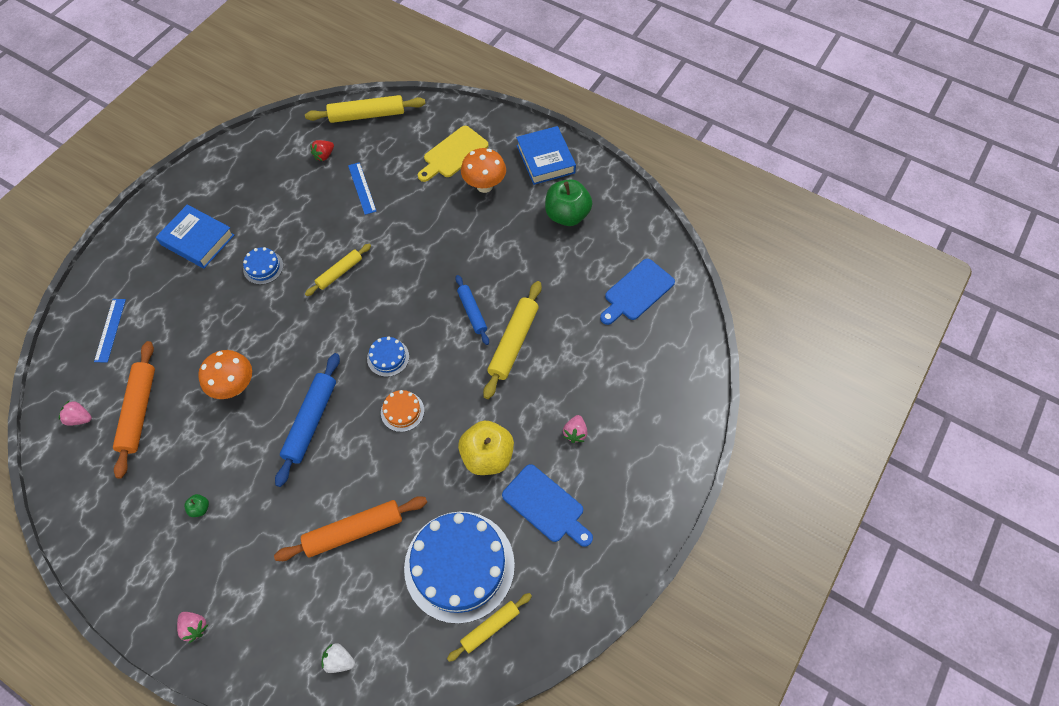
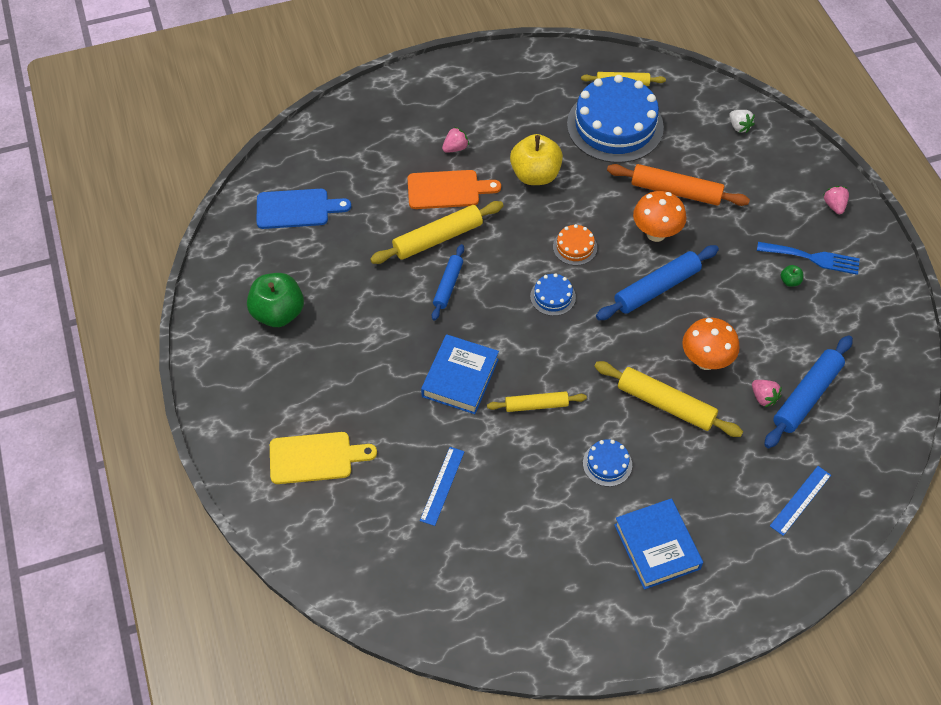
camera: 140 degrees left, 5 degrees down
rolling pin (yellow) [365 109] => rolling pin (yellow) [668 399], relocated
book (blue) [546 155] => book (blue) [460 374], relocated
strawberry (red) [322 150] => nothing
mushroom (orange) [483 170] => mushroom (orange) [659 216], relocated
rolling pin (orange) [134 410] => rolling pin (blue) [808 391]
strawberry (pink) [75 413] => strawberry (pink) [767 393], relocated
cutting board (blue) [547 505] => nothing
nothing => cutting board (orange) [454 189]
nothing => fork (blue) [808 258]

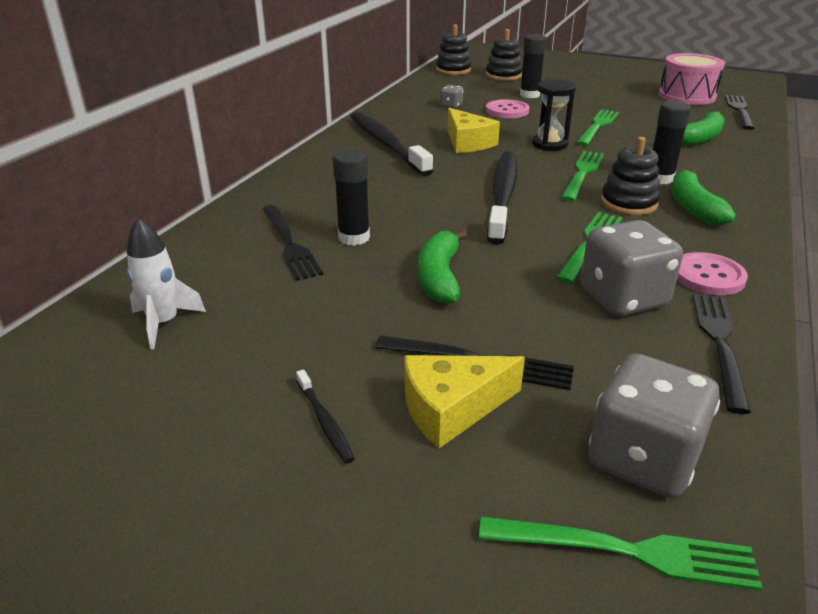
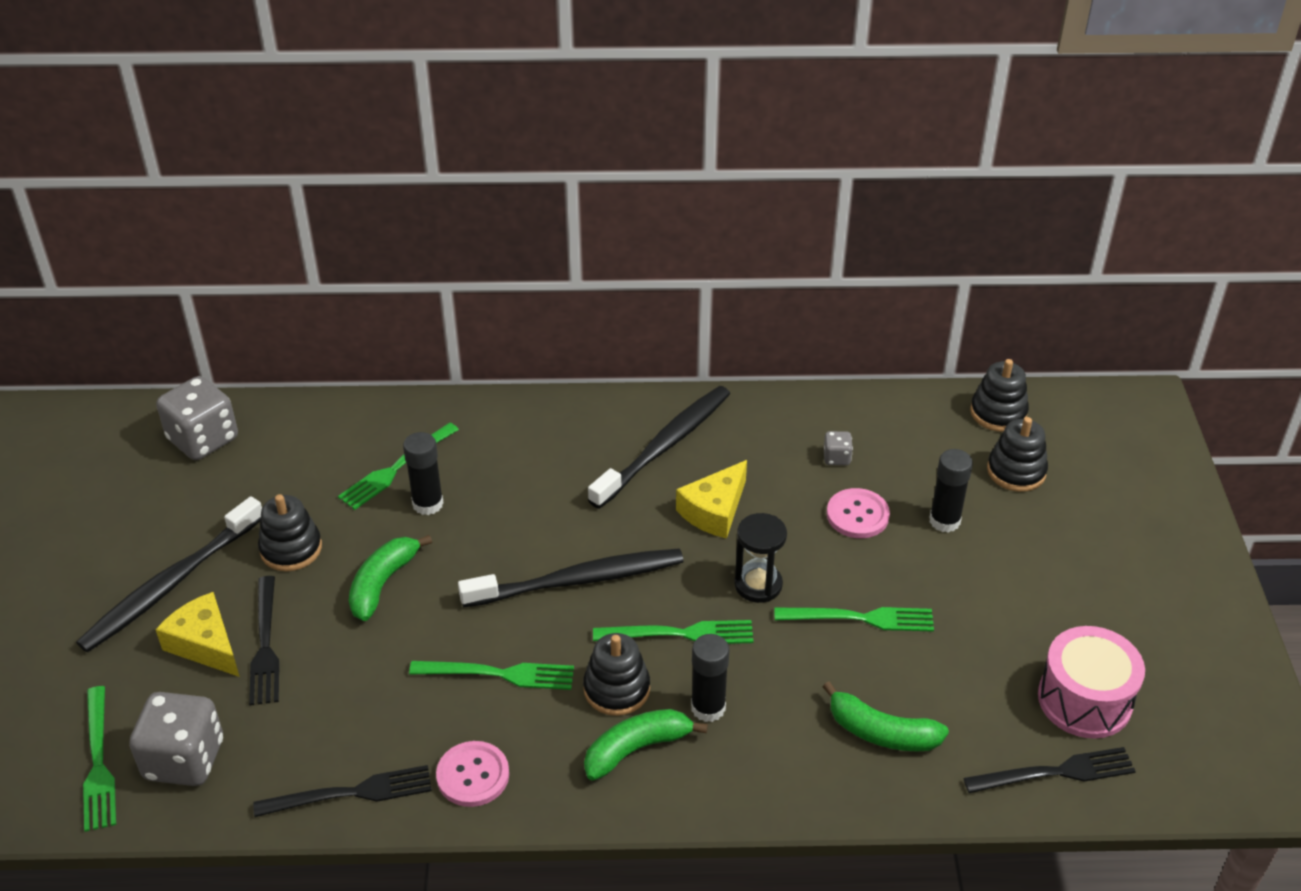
camera: 65 degrees right, 10 degrees up
fork (black) [293 243] => fork (green) [398 466]
rocket (white) [166 283] => nothing
dice (grey) [631 268] => dice (grey) [197 418], relocated
banana (green) [442 266] => banana (green) [390 578], 45 degrees counterclockwise
toothbrush (black) [325 416] => toothbrush (black) [169 574], x2.42
nothing => stacking toy (black) [290 532]

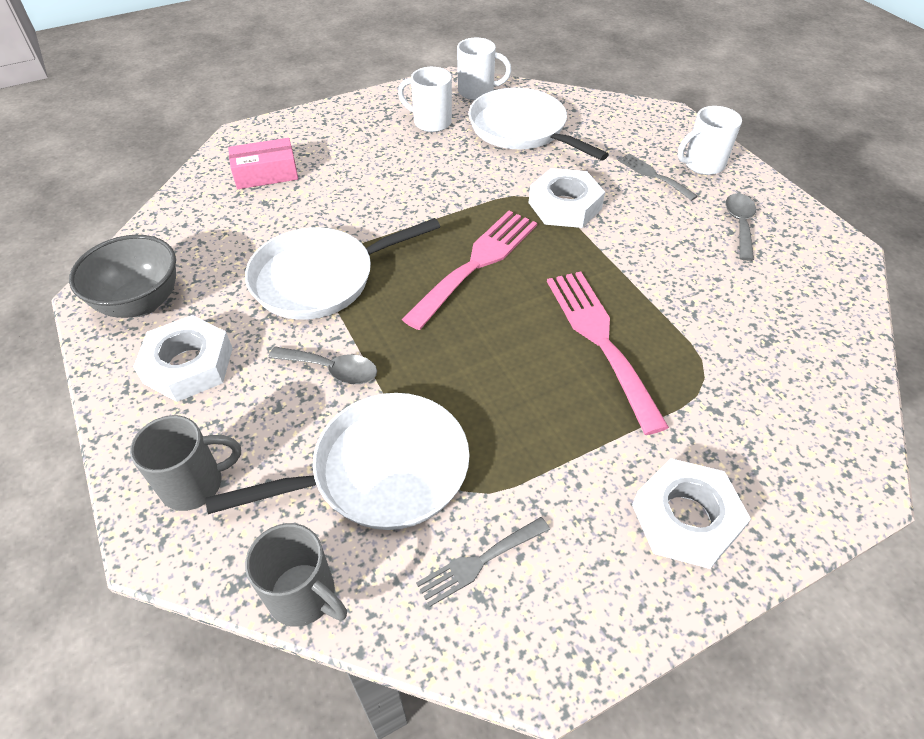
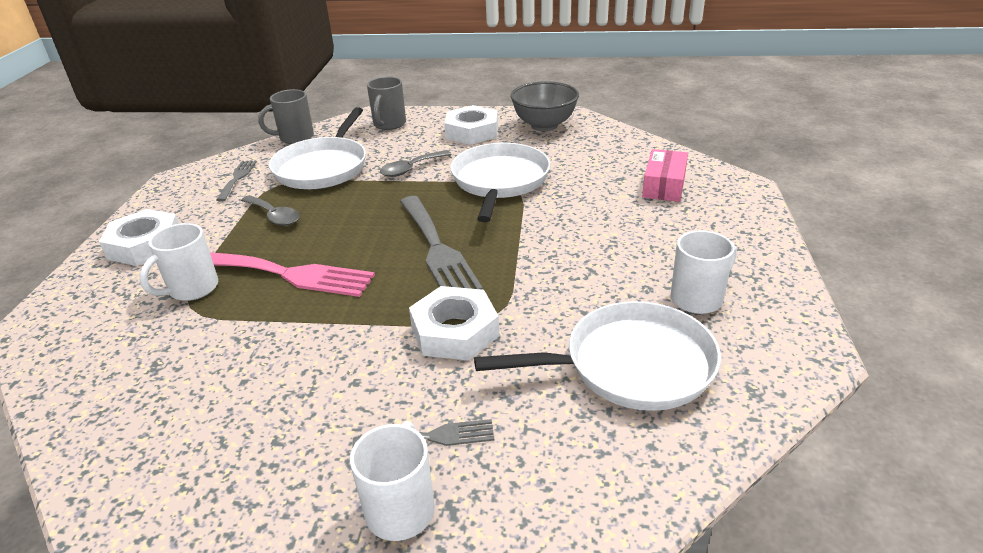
camera: 125 degrees right, 15 degrees down
mug (white) [484 69] => mug (white) [178 262], relocated
spoon (grey) [741 227] => spoon (grey) [270 210], relocated
fork (pink) [469 270] => fork (grey) [441 243]

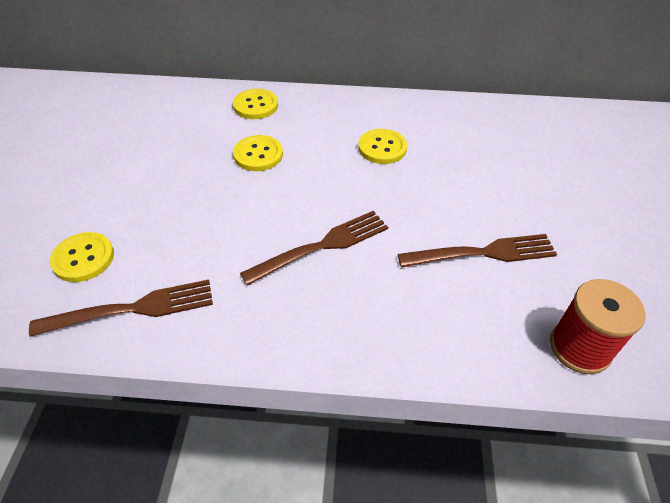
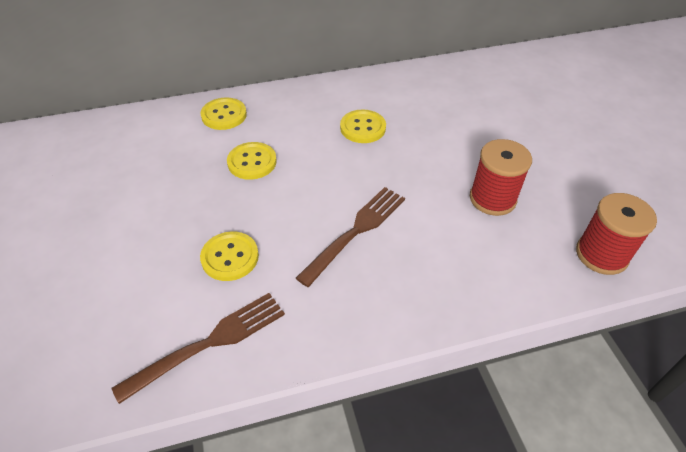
camera: 20 degrees left, 0 degrees up
button (yellow) [82 257] => button (yellow) [229 256], relocated
fork (brown) [477 251] => spool (red) [501 177]

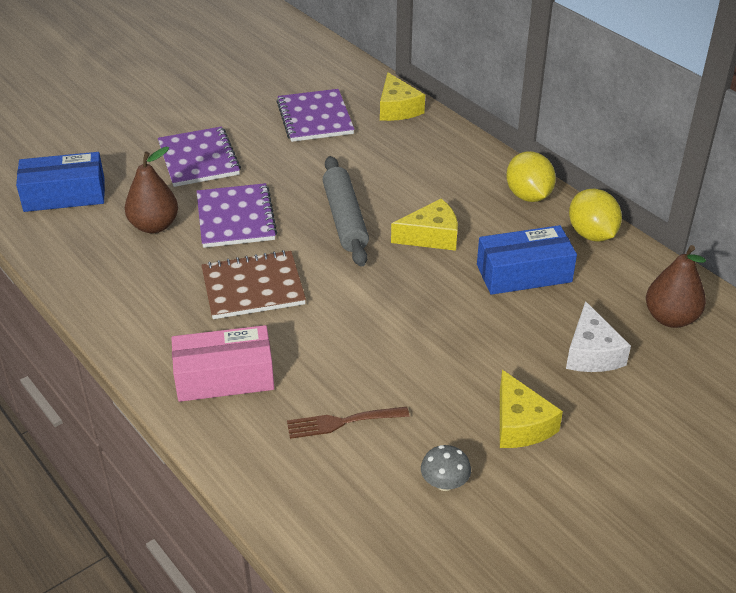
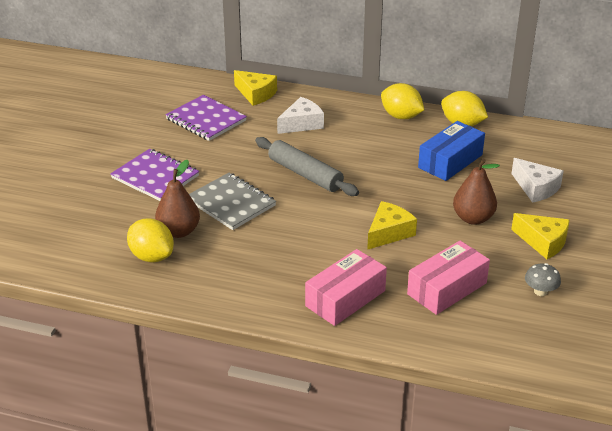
camera: 35 degrees left, 5 degrees down
box (blue) [60 182] => nothing
notebook (purple) [237 215] => notebook (grey) [232 201]
cheese (yellow) [424 225] => cheese (yellow) [392 225], relocated
pear (brown) [676 286] => pear (brown) [476 192], relocated
notebook (brown) [253 284] => nothing
fork (brown) [348 423] => box (pink) [448 278]
nothing => cheese (white) [300 115]
nothing => lemon (yellow) [150 240]

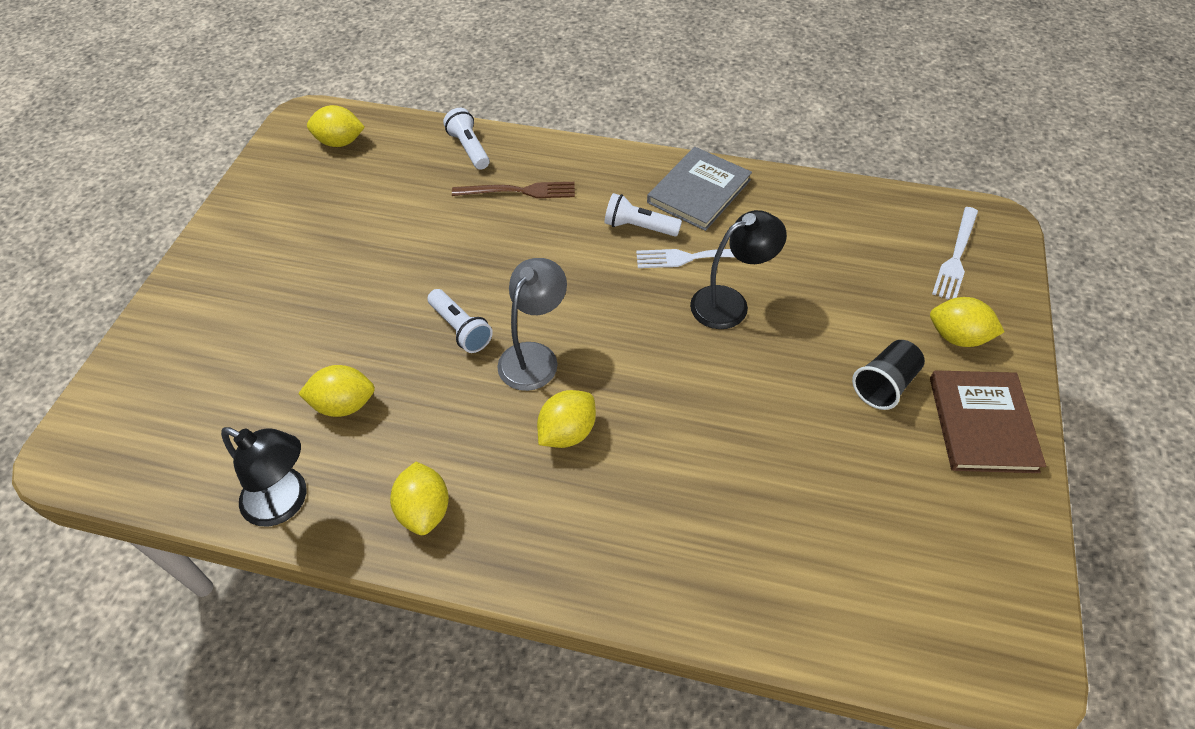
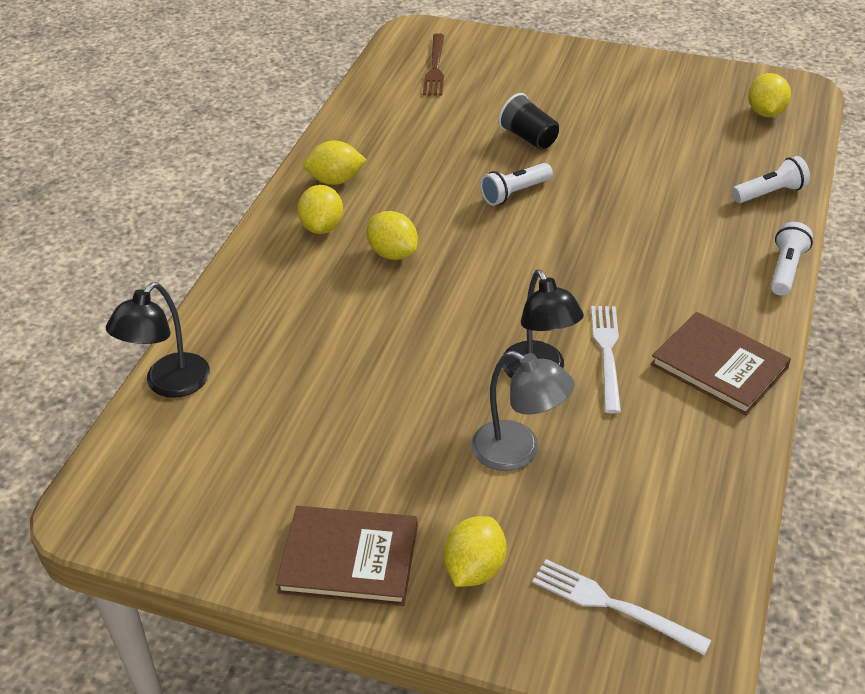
camera: 95 degrees right, 10 degrees down
book (grey) [699 189] => book (brown) [721 363]
fork (brown) [513 190] => fork (brown) [433 64], relocated
flashlight (white) [643 214] => flashlight (white) [792 259], relocated
lamp (grey) [532 324] => lamp (grey) [522 411], relocated
cup (black) [888 375] => cup (black) [528 121], relocated
lemon (yellow) [336 391] => lemon (yellow) [320 209], relocated
lamp (black) [263 477] => lamp (black) [158 340], relocated

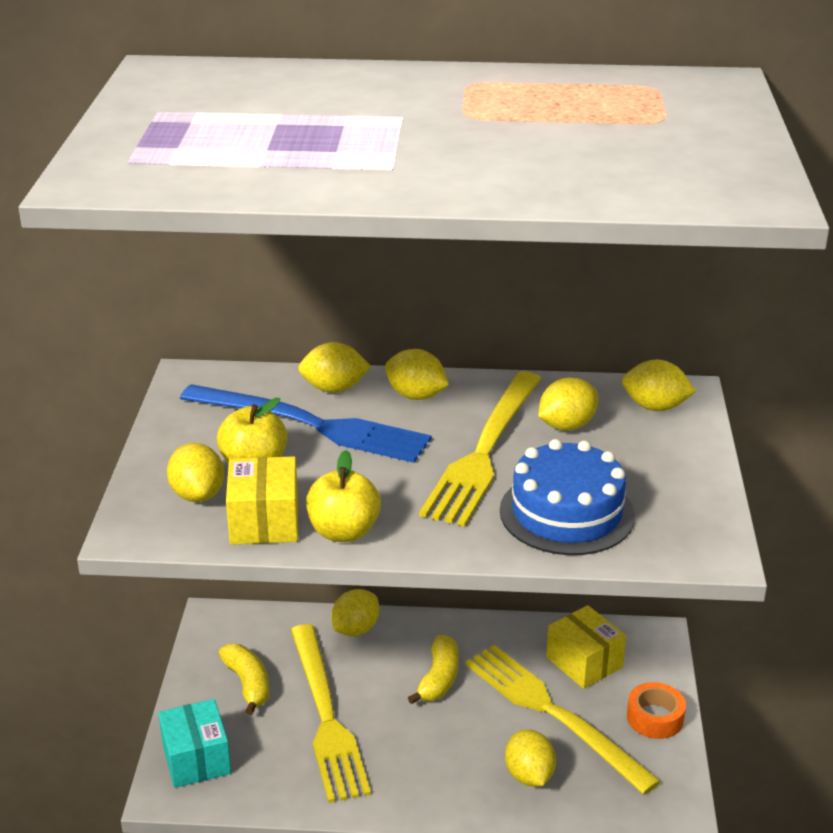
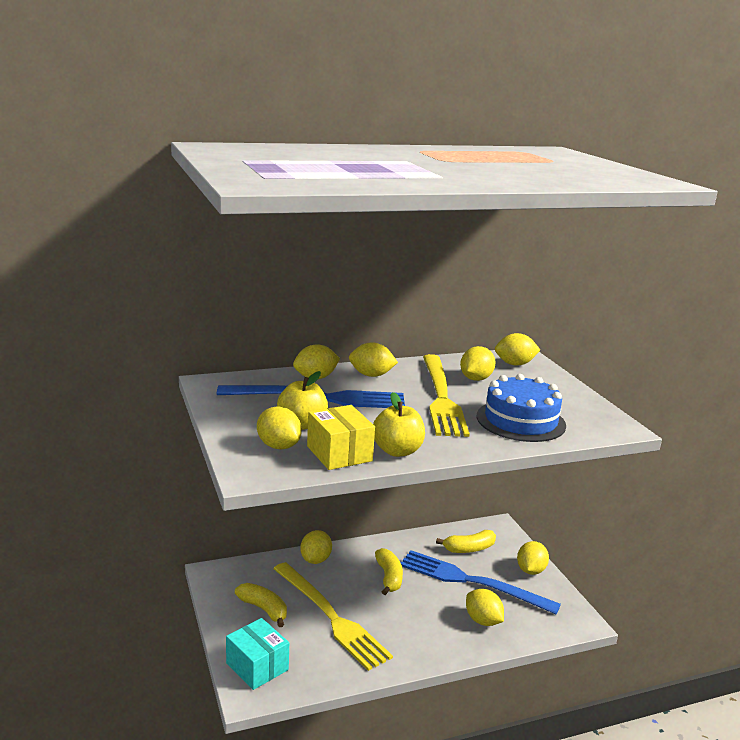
camera: 25 degrees left, 10 degrees down
box (yellow) [586 647] => banana (yellow) [466 541]
fork (yellow) [563 720] => fork (blue) [481 582]
tape (orange) [656 710] => lemon (yellow) [533 558]

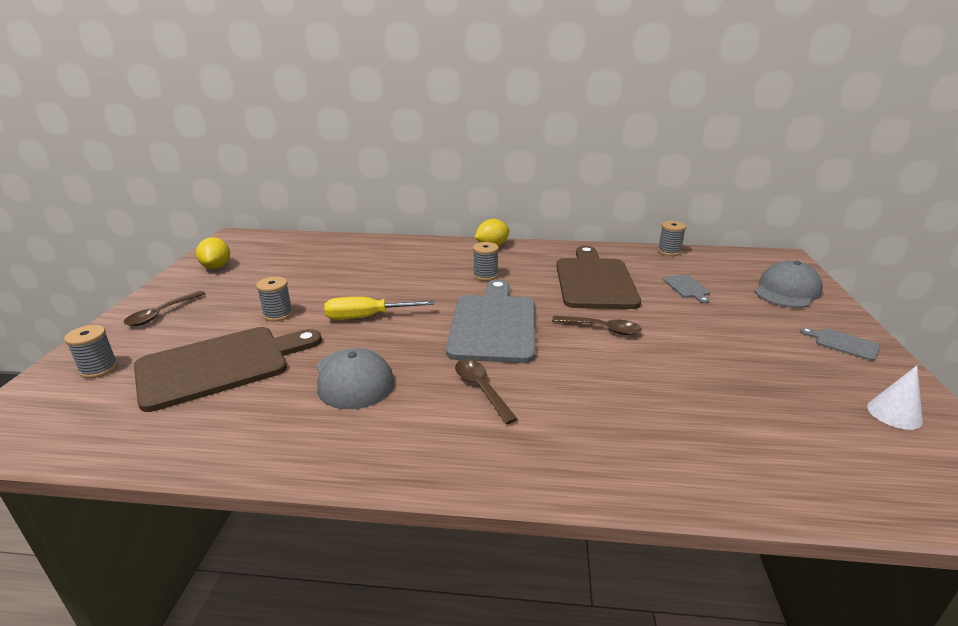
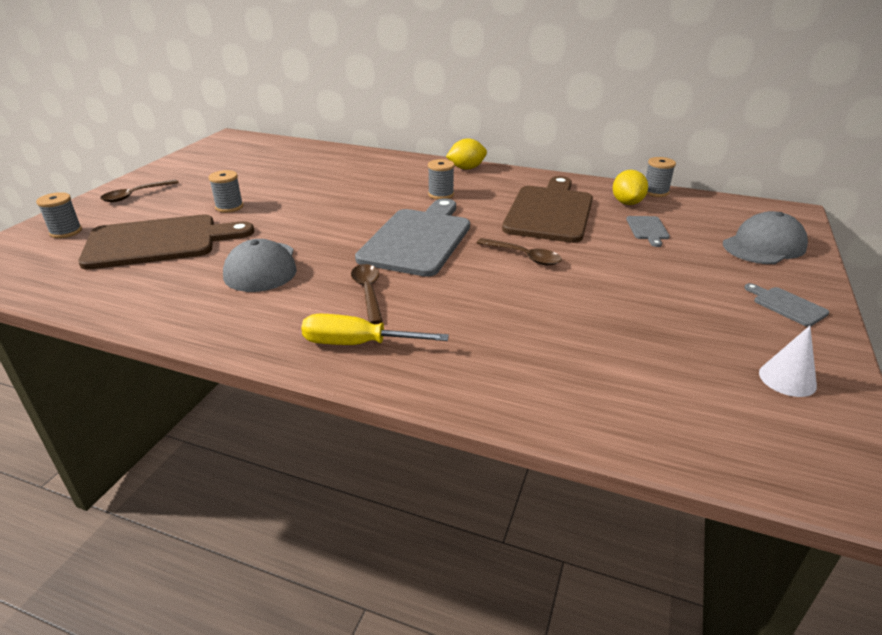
camera: 15 degrees right, 5 degrees up
lemon (yellow) [213 253] => lemon (yellow) [630 187], relocated
screwdriver (yellow) [379 308] => screwdriver (yellow) [375 329], relocated

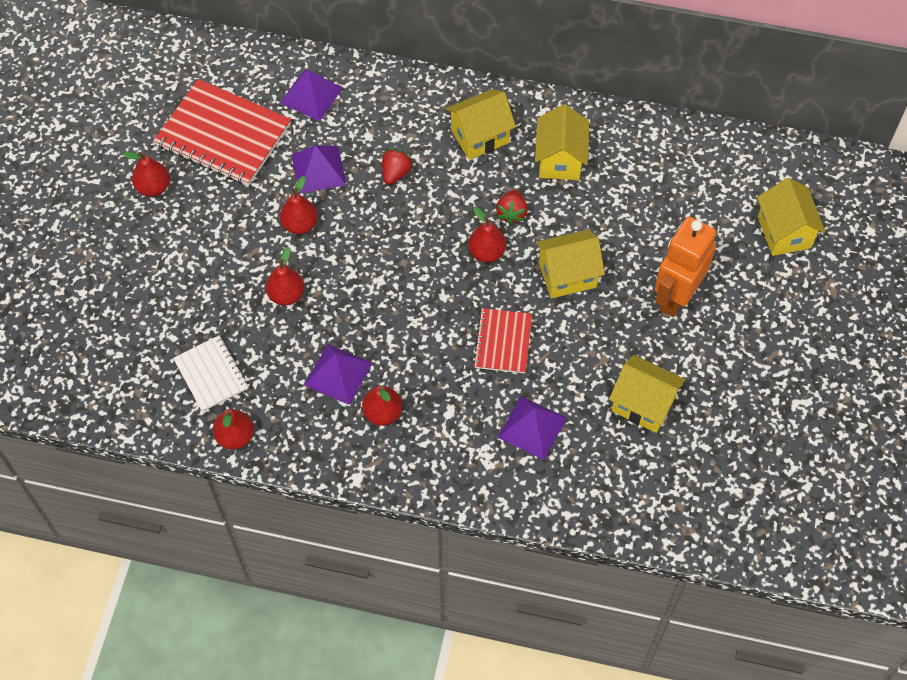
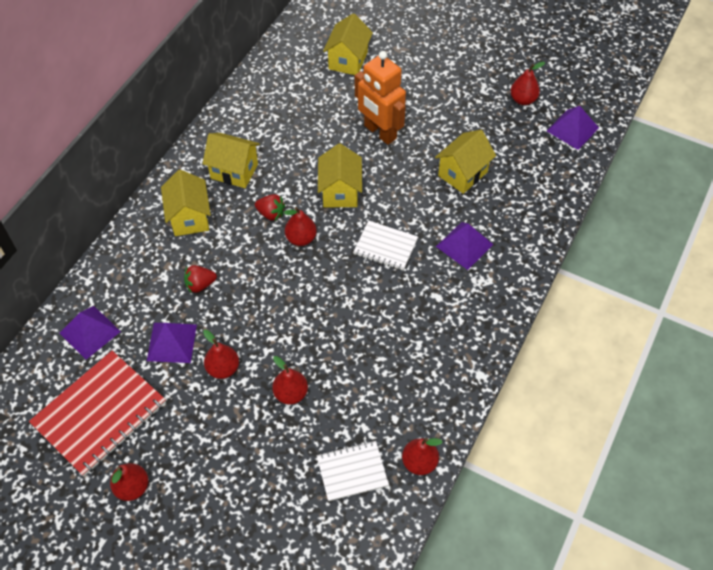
camera: 75 degrees left, 5 degrees down
strawberry (red) [397 166] => strawberry (red) [200 279], 60 degrees counterclockwise
house (yellow) [791 217] => house (yellow) [348 44], 75 degrees counterclockwise
notebook (red) [502 340] => notebook (white) [385 245]
pyramid (purple) [338 374] => pyramid (purple) [573 128], relocated
pear (red) [382 405] => pear (red) [527 83], relocated

